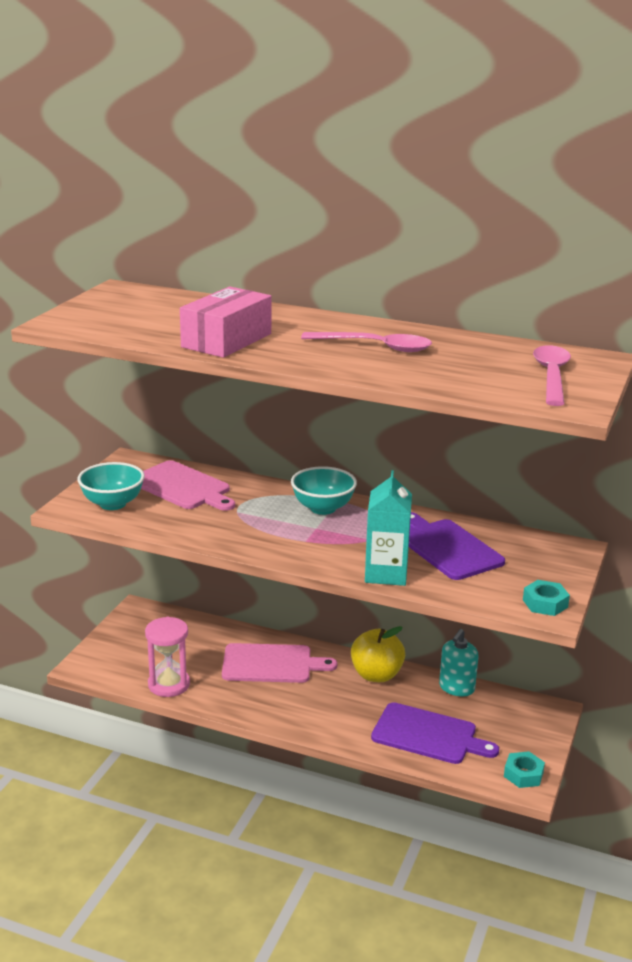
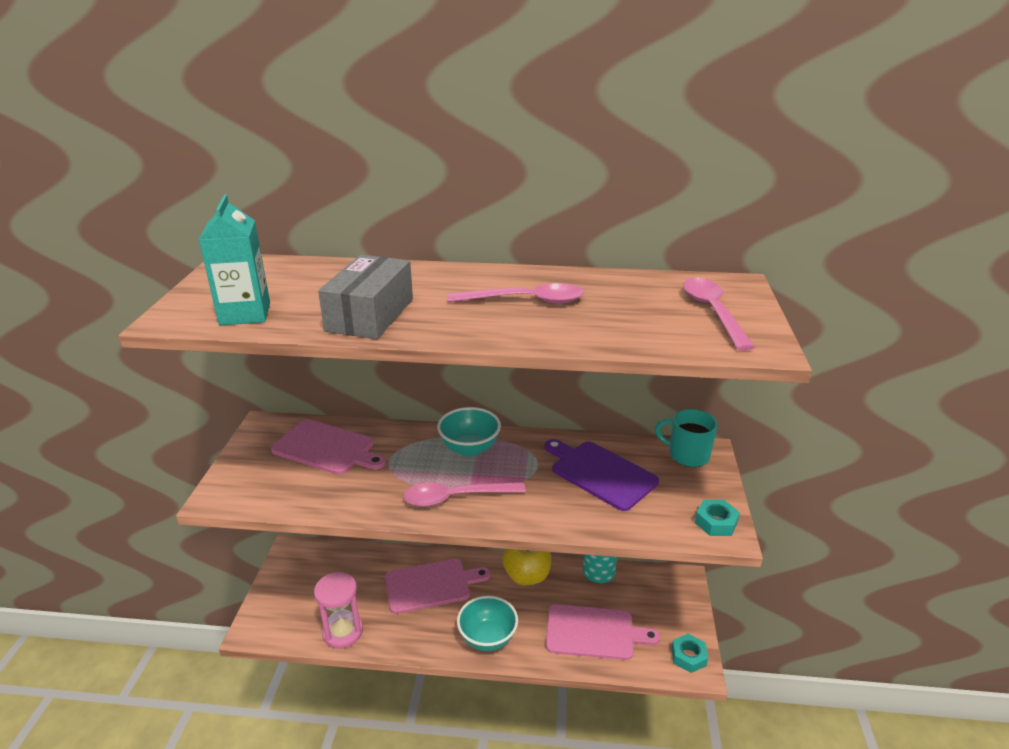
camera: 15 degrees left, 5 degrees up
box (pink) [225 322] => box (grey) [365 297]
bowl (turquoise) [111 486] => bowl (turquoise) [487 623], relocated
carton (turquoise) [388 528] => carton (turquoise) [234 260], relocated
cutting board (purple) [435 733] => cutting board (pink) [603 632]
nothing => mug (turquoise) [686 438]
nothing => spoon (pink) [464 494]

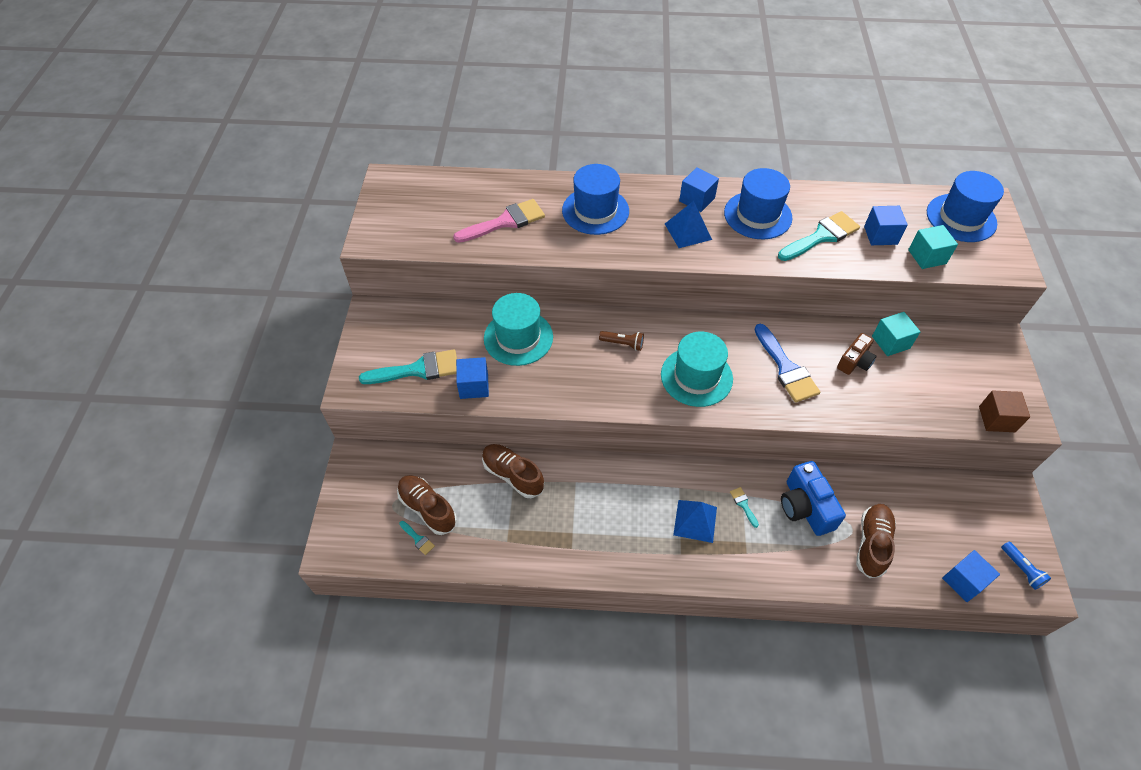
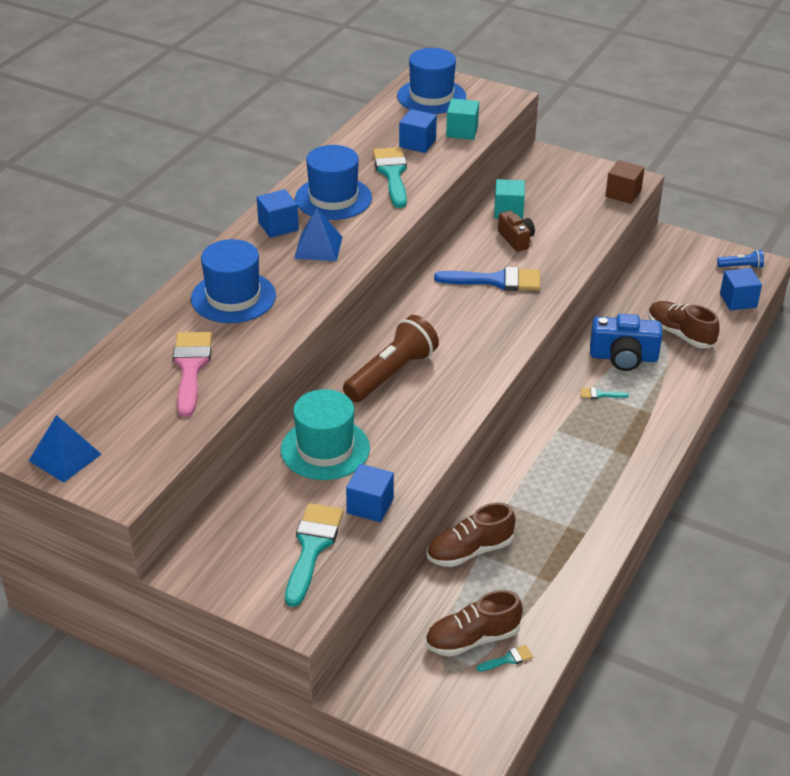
camera: 65 degrees left, 15 degrees down
flashlight (brown) [621 341] => flashlight (brown) [391 358], x2.09
hat (turquoise) [697 369] => nothing
pyramid (blue) [695 521] => pyramid (blue) [65 449], relocated

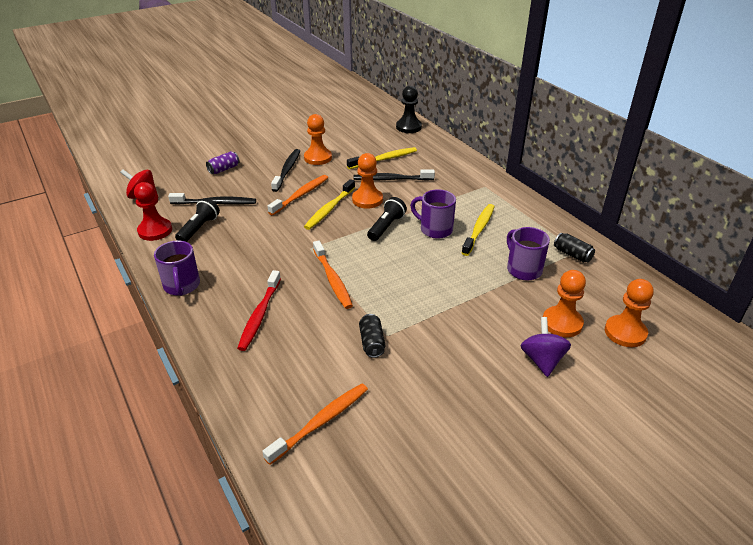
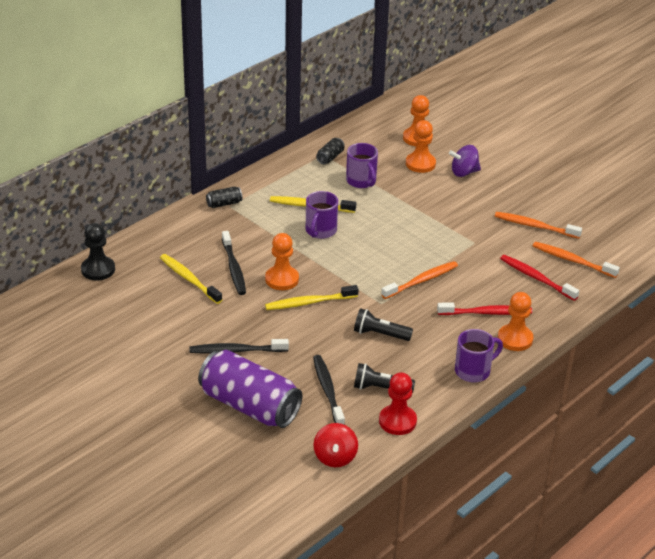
camera: 105 degrees left, 0 degrees up
pawn (orange) [318 139] => pawn (orange) [515 321], relocated
can (purple) [222 162] => can (purple) [250 389], x2.45
toothbrush (orange) [298 195] => toothbrush (orange) [538 225], relocated
toothbrush (yellow) [329 204] => toothbrush (yellow) [312 297], 150 degrees clockwise
flashlight (black) [387 219] => flashlight (black) [383 324], relocated
mug (purple) [528 254] => mug (purple) [362 165], 75 degrees counterclockwise
can (black) [372 336] => can (black) [224 197], relocated
nothing => toothbrush (red) [539 278]

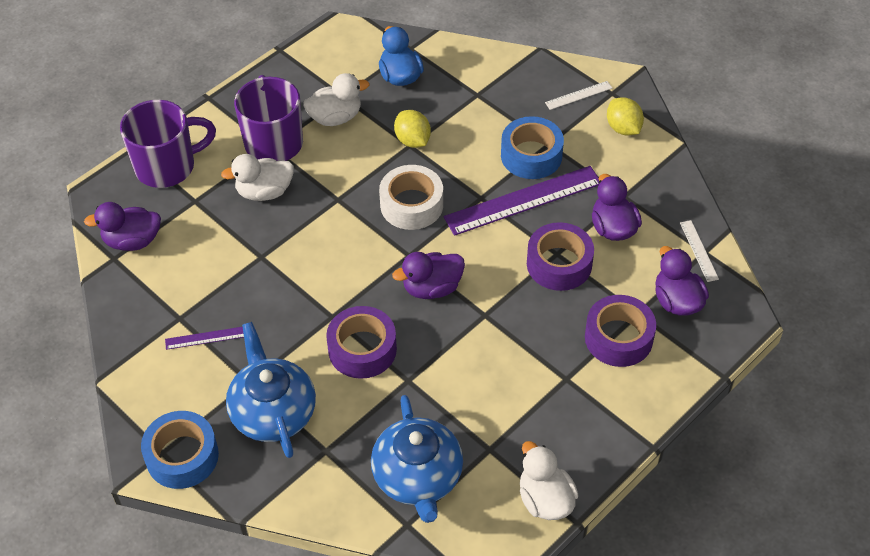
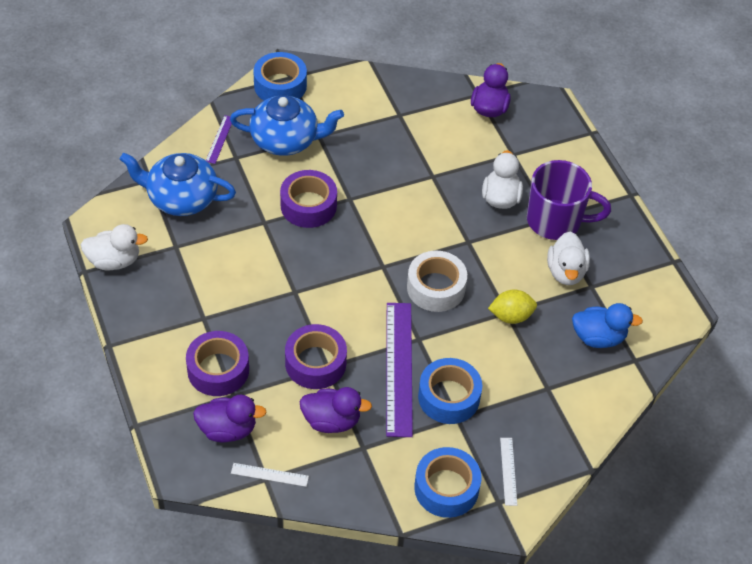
camera: 110 degrees right, 0 degrees up
lemon (yellow) [625 116] => tape (blue) [447 482]
mug (purple) [168 144] => nothing
duck (purple) [428 275] => nothing
ruler (purple) [204 338] => ruler (purple) [219 139], relocated

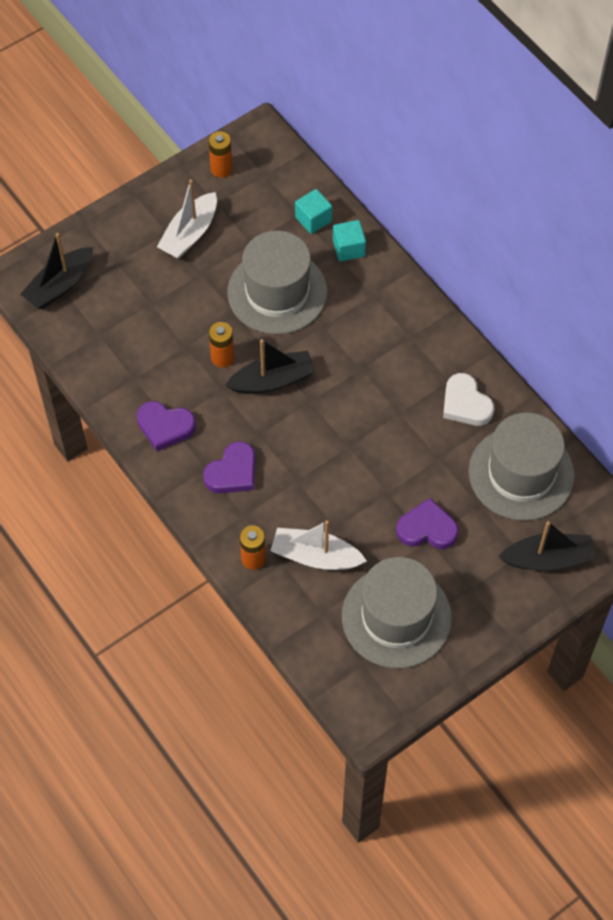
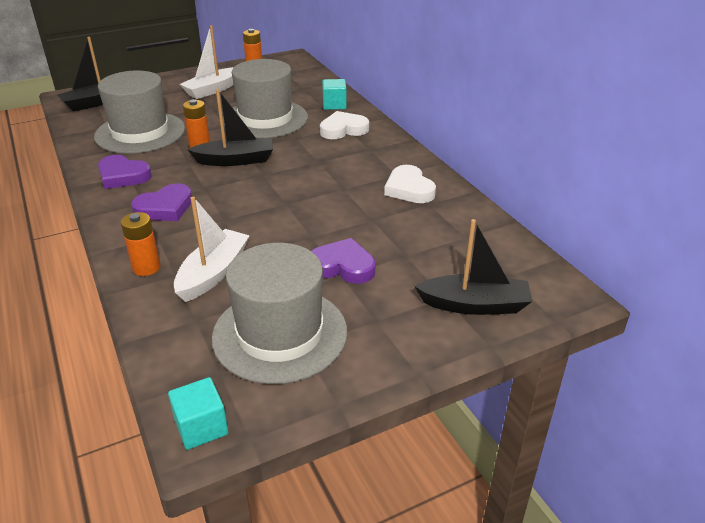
camera: 10 degrees right, 25 degrees down
cube (turquoise) [313 211] => cube (turquoise) [198 413], relocated
hat (grey) [522 467] => hat (grey) [139 112], relocated
boat (white) [319 545] => boat (white) [212 249], 90 degrees clockwise
nothing => heart (white) [344 125]

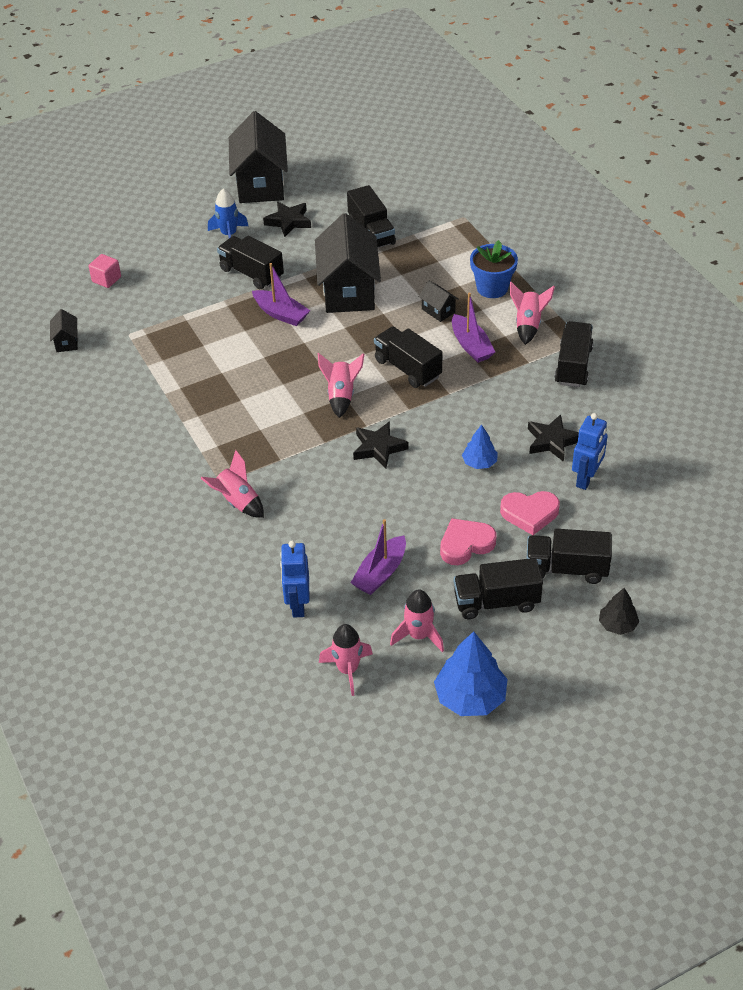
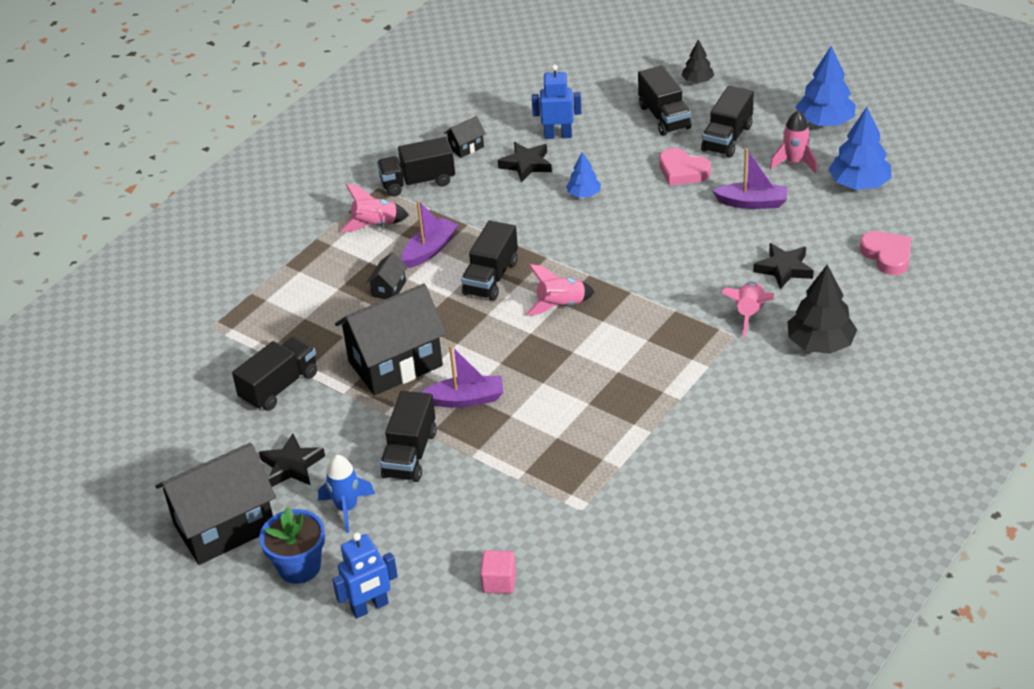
camera: 115 degrees left, 5 degrees down
flower pot (blue) [494 269] => flower pot (blue) [292 545], relocated
boat (purple) [281 294] => boat (purple) [462 376], 75 degrees clockwise
house (black) [64 330] => house (black) [465 137], relocated
star (black) [381 444] => star (black) [783 266], relocated
heart (pink) [530 513] => heart (pink) [885 253], relocated
robot (blue) [295 579] => robot (blue) [365 575], relocated
truck (black) [498 588] => truck (black) [727 121], 60 degrees clockwise
rocket (pink) [346 660] => tree (blue) [859 148]
nothing => tree (black) [822 309]

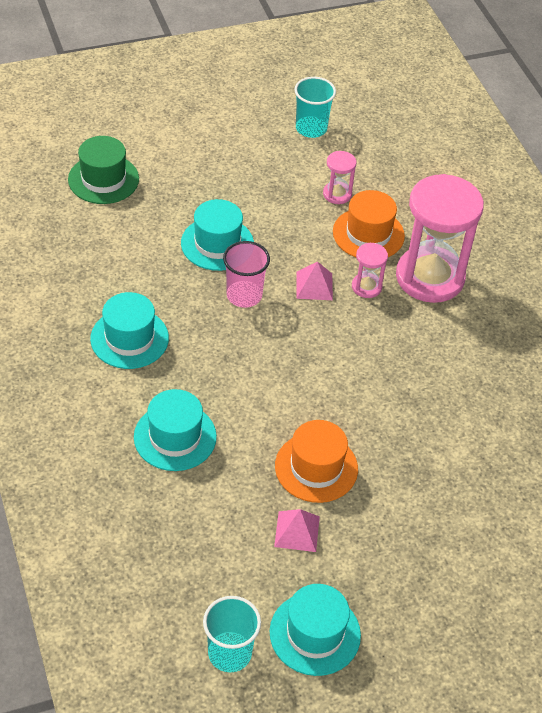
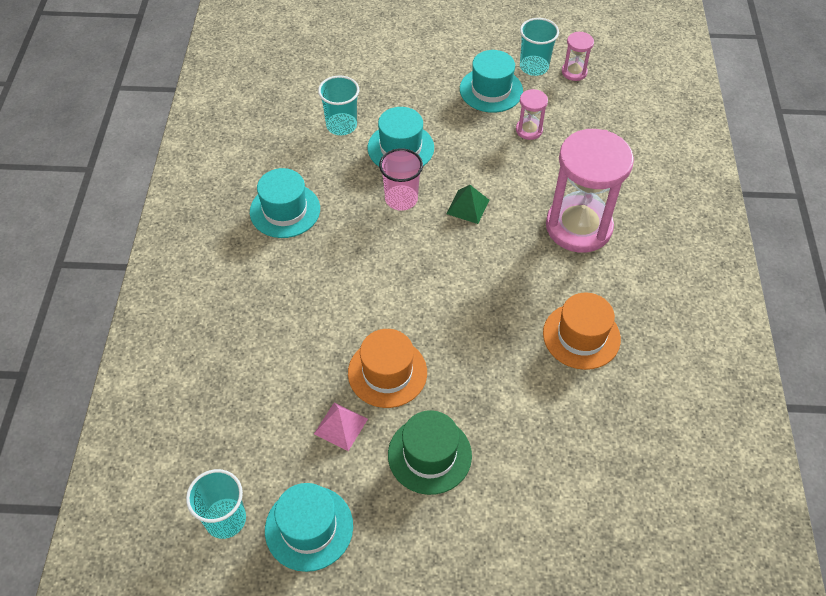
camera: 25 degrees right, 5 degrees up
hat (green) [103 170] => hat (green) [430 452], relocated
hat (orange) [369 223] => hat (orange) [582 331], relocated
hourglass (pink) [370 270] => hourglass (pink) [578 56], relocated
pyramid (pink) [315 280] => pyramid (green) [467 204]
hat (turquoise) [175 430] => hat (turquoise) [491 81], relocated
nothing => cup (turquoise) [338 105]

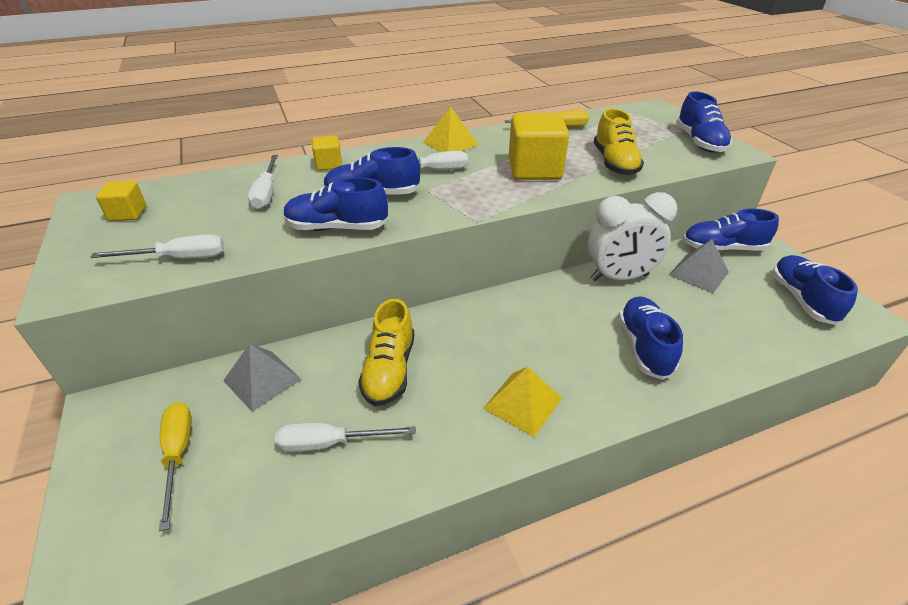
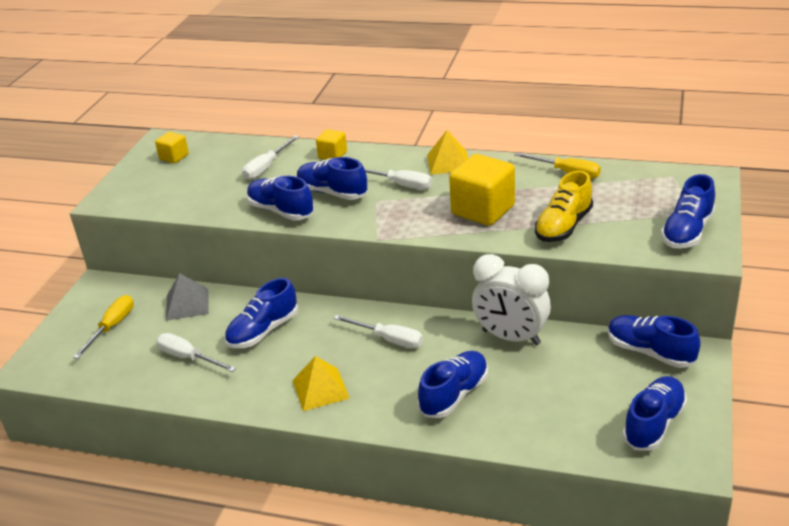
camera: 40 degrees right, 5 degrees down
screwdriver (white) [157 246] => screwdriver (white) [378 331], relocated
pyramid (grey) [699 266] => nothing
shoe (yellow) [386 352] => shoe (blue) [261 313]

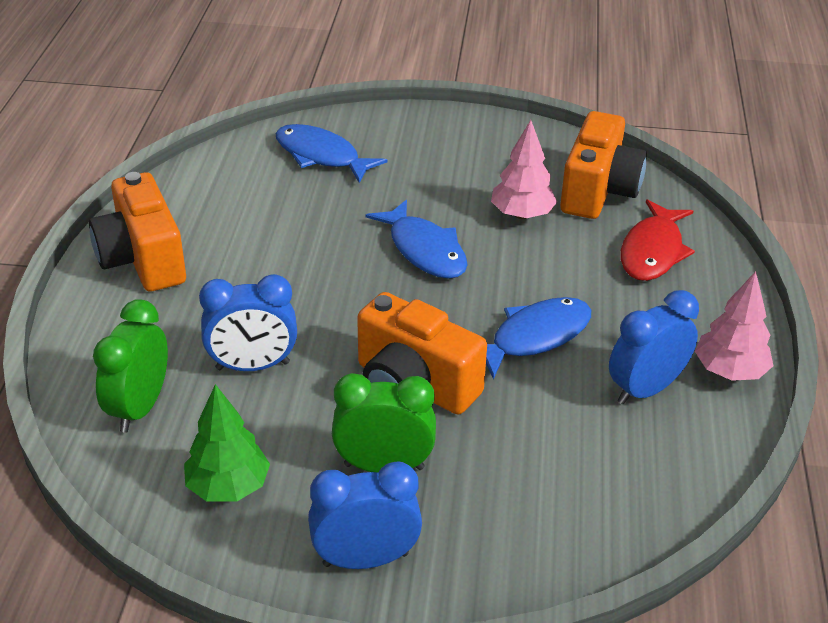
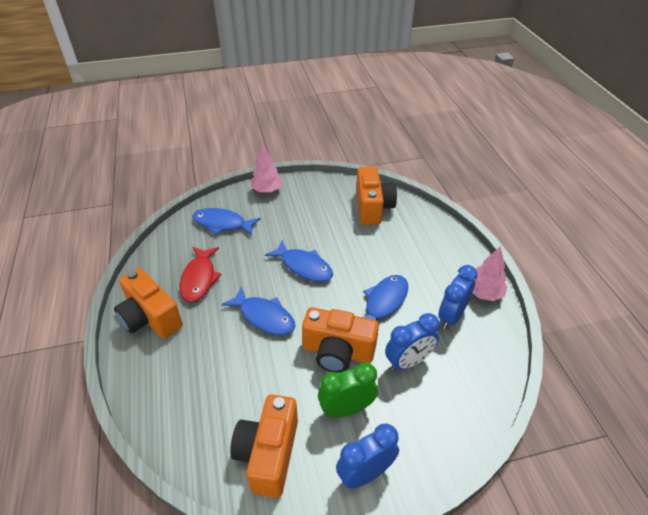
camera: 20 degrees left, 5 degrees up
tree (pink) [524 169] => tree (pink) [266 168], relocated
fish (red) [658 240] => fish (red) [201 274], relocated
clock (blue) [248 322] => clock (blue) [412 342], relocated
clock (green) [130 365] => nothing
tree (green) [227 443] => camera (orange) [264 446]
nothing => fish (blue) [258 311]

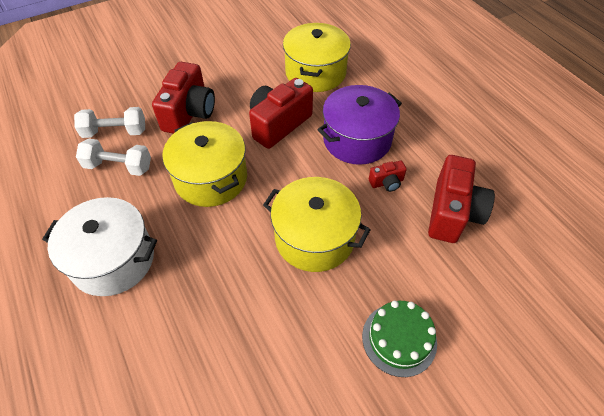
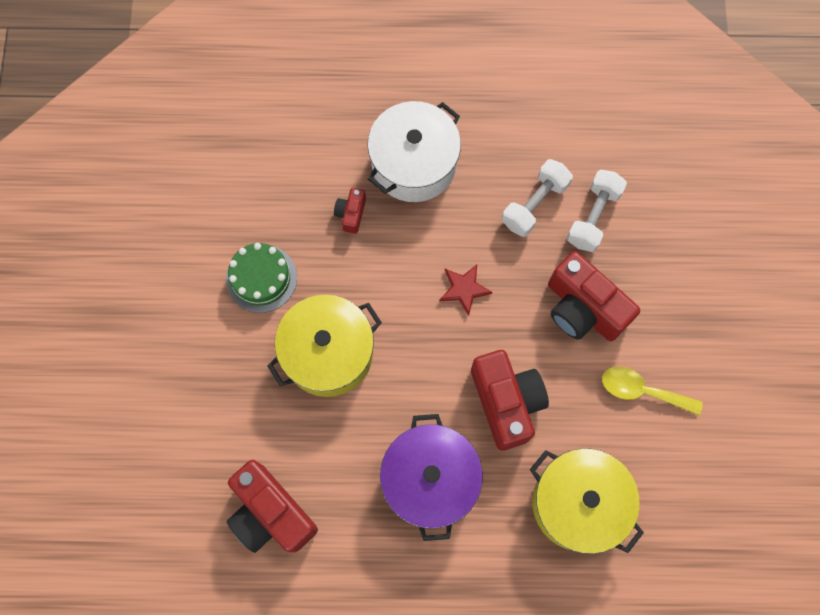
camera: 120 degrees right, 20 degrees up
pot (yellow) [204 164] => star (red) [466 290]
camera (red) [388 176] => camera (red) [350 211], relocated
cake (green) [399 339] => cake (green) [261 278], relocated
nothing => spoon (yellow) [652 391]

